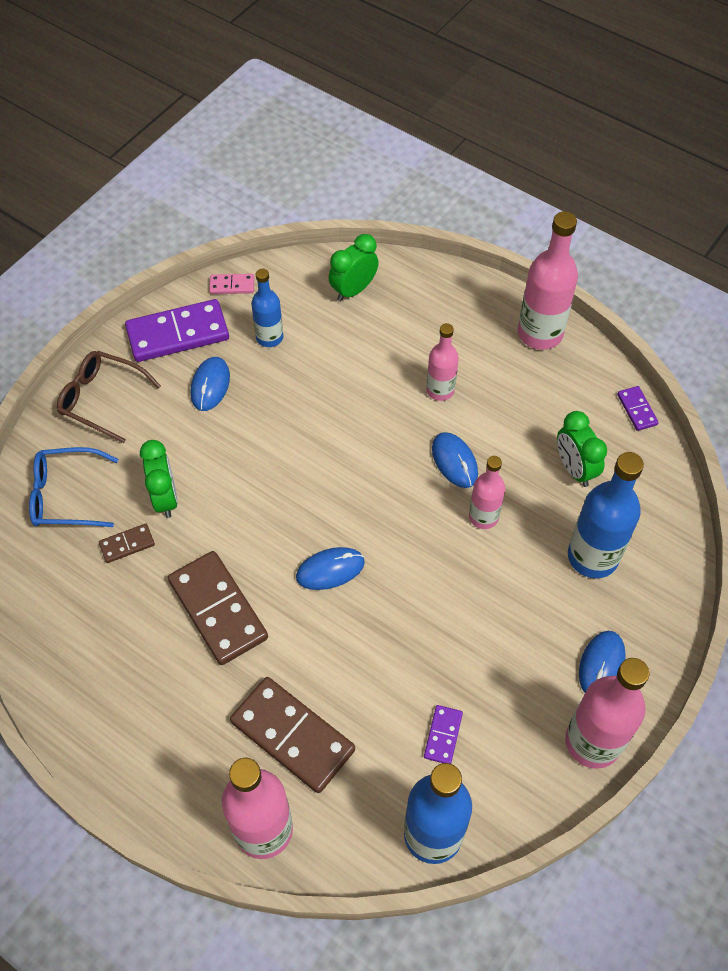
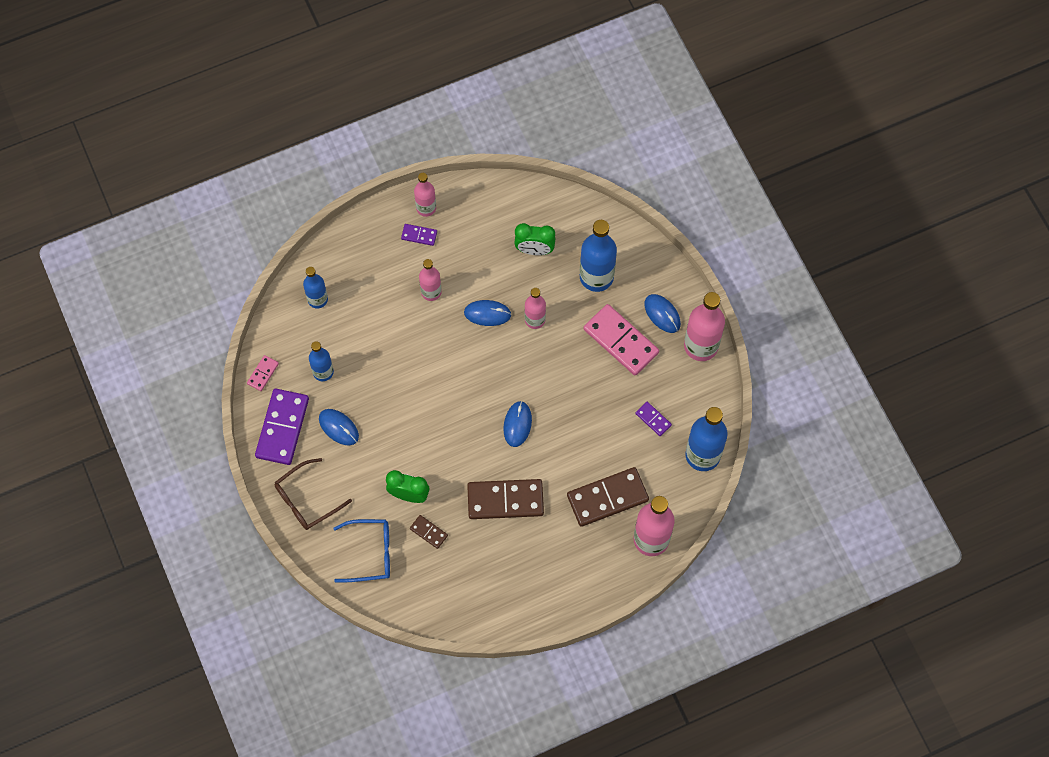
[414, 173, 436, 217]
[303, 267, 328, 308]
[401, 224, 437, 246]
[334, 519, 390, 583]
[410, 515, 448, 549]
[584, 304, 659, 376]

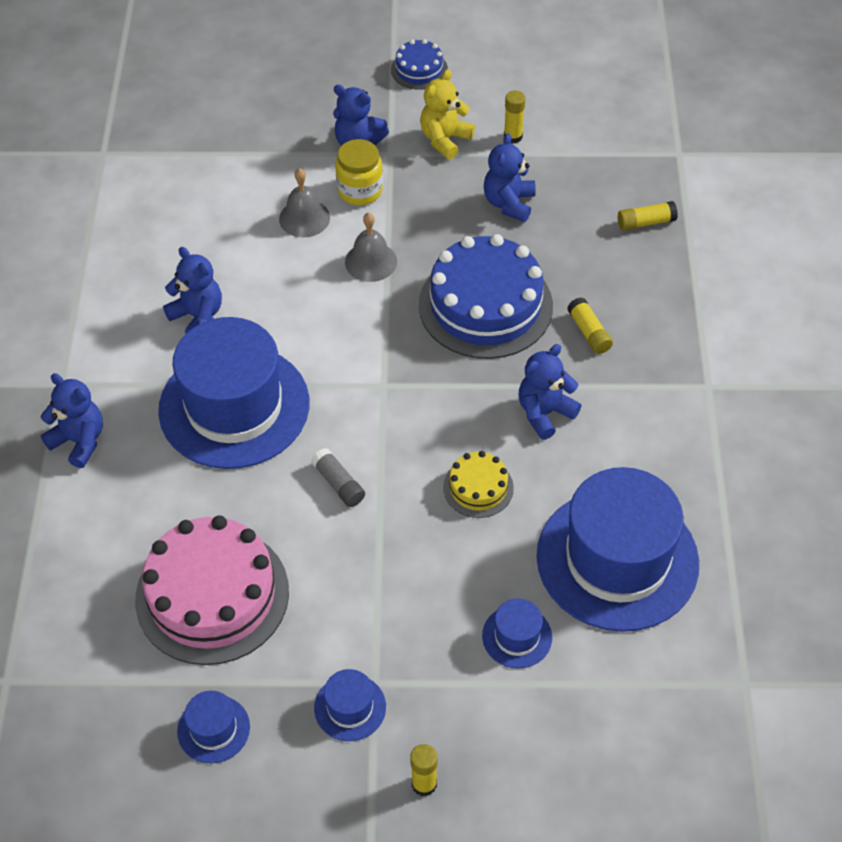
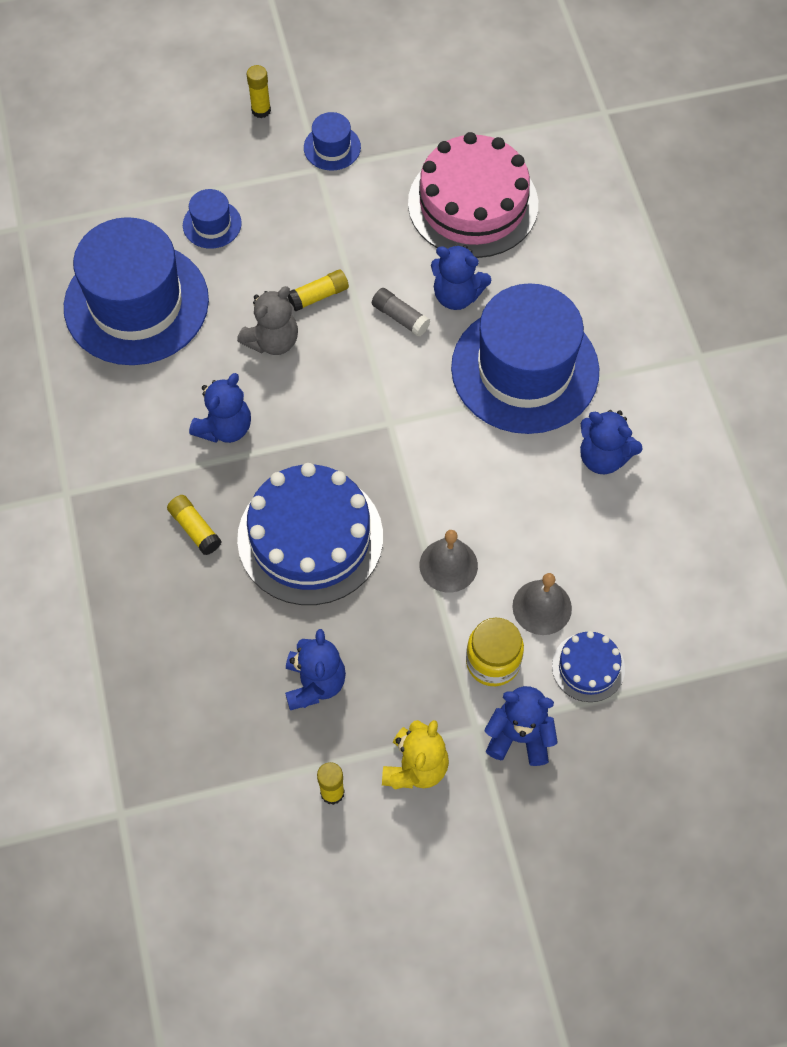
[552, 631, 625, 702]
[288, 269, 349, 311]
[431, 245, 491, 310]
[237, 286, 298, 355]
[177, 691, 250, 763] (first image)

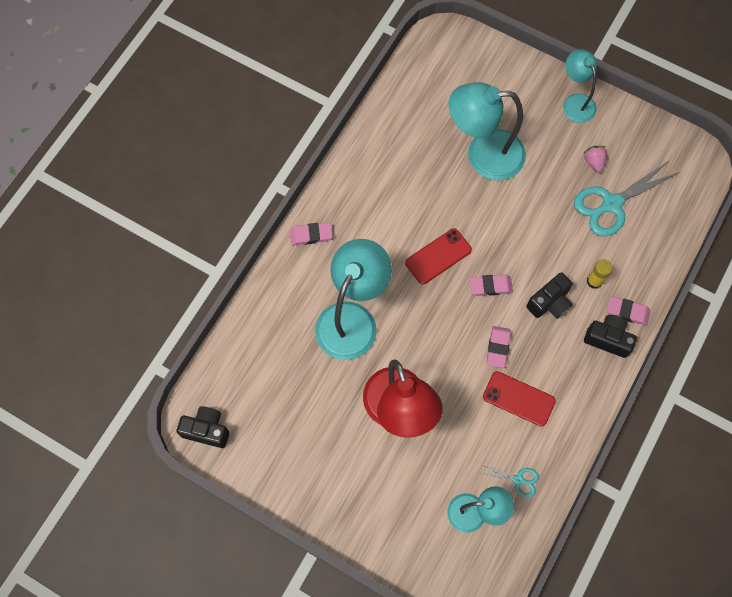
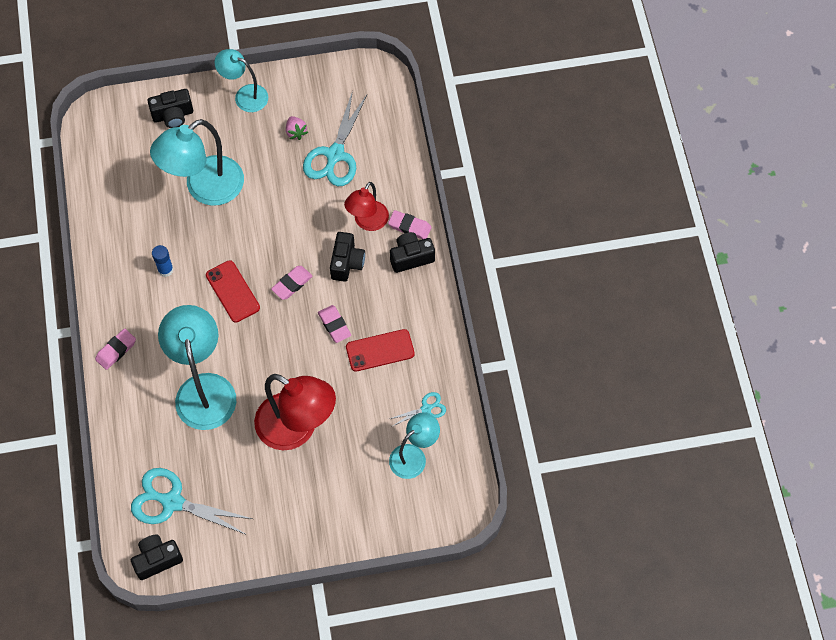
[286, 116, 308, 140]
[206, 260, 260, 323]
[344, 182, 389, 231]
[388, 210, 432, 239]
[147, 89, 193, 128]
[152, 245, 174, 277]
[131, 468, 253, 535]

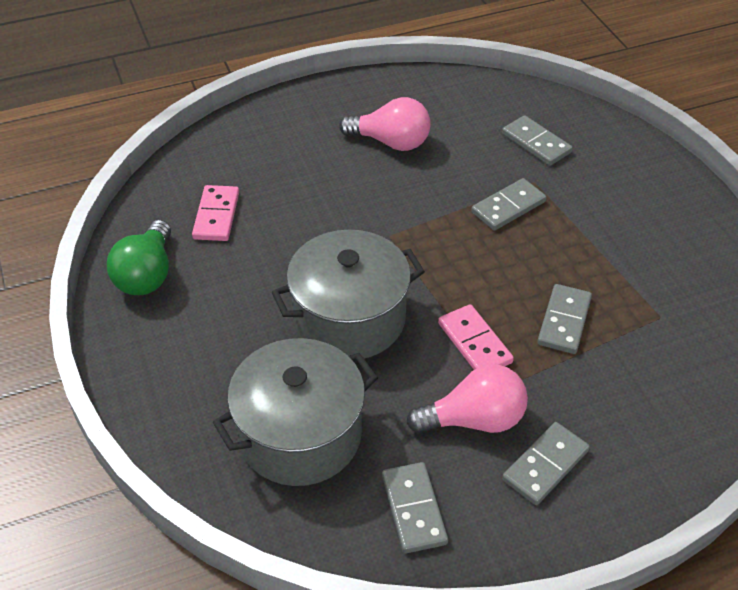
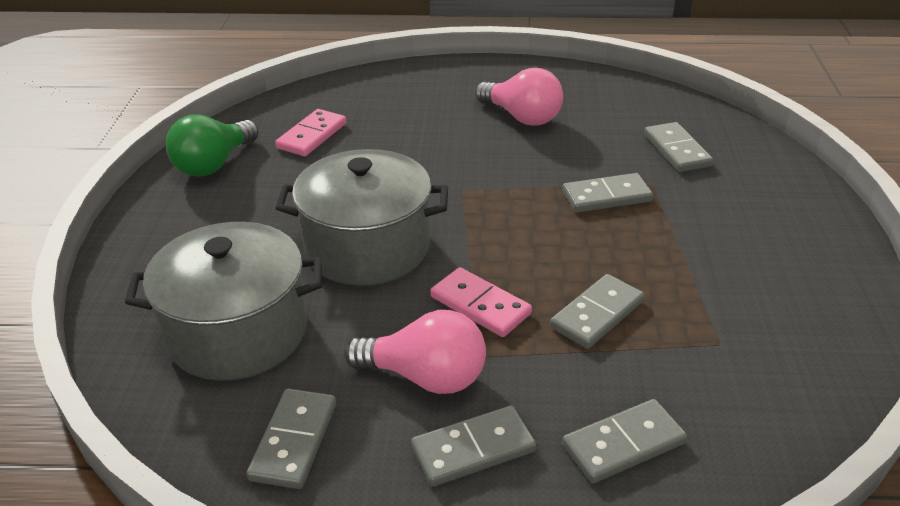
[430, 267, 532, 337]
[562, 399, 687, 483]

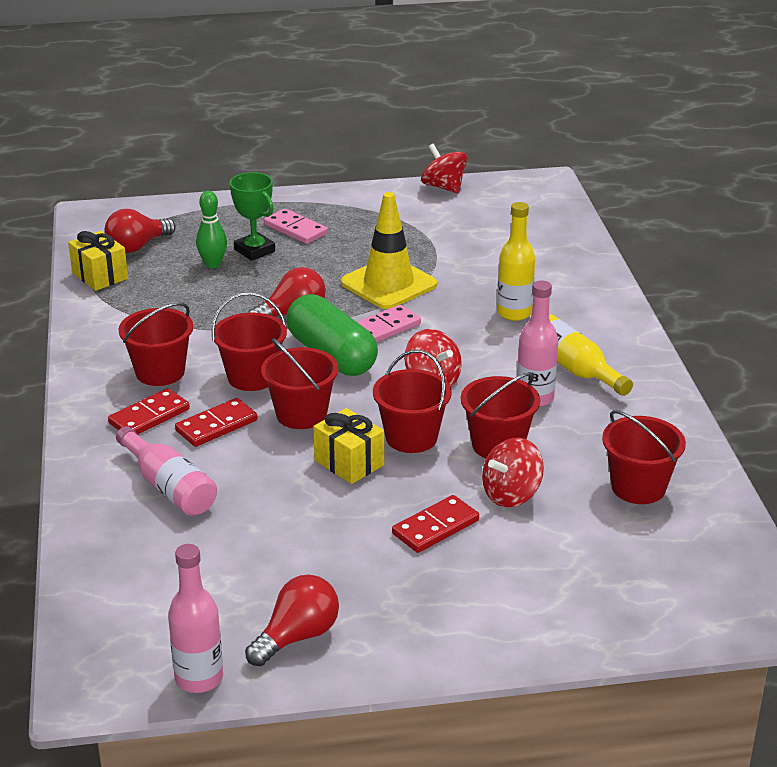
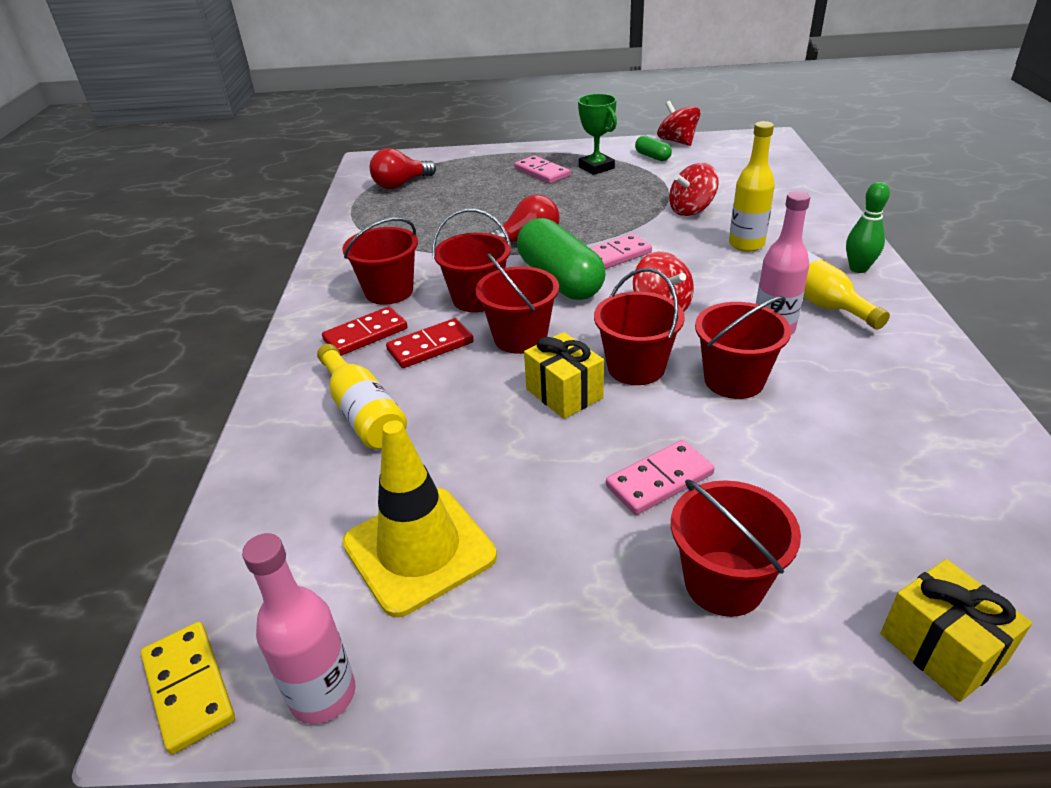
[578, 94, 617, 175]
[846, 181, 890, 273]
[342, 420, 497, 617]
[881, 559, 1032, 702]
[671, 480, 801, 617]
[317, 344, 407, 449]
[669, 163, 719, 216]
[606, 440, 715, 515]
[245, 574, 339, 667] (first image)
[635, 136, 672, 161]
[141, 622, 235, 754]

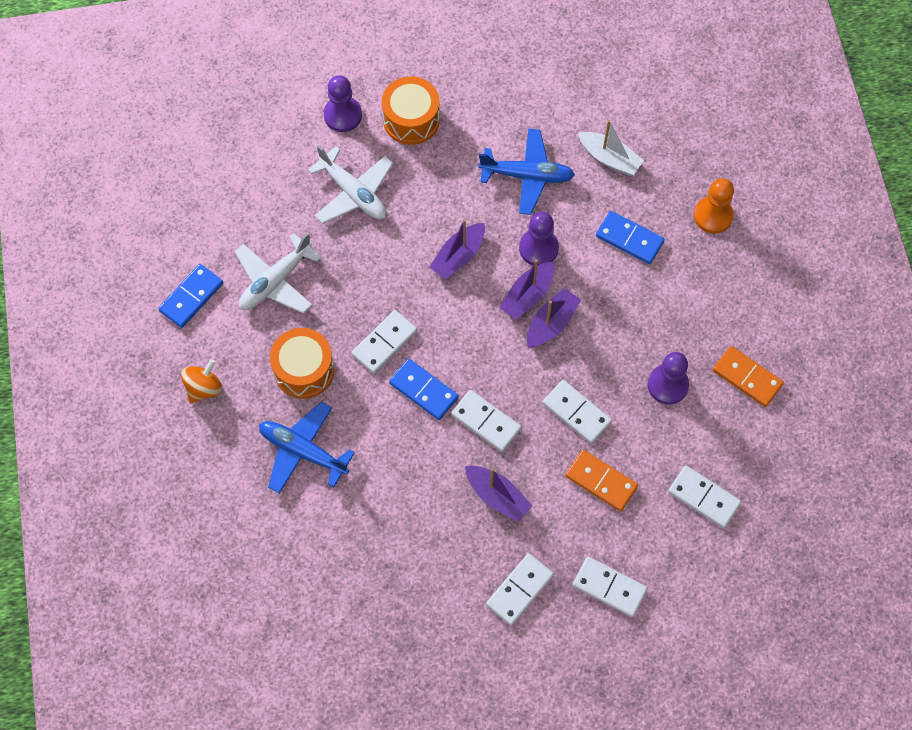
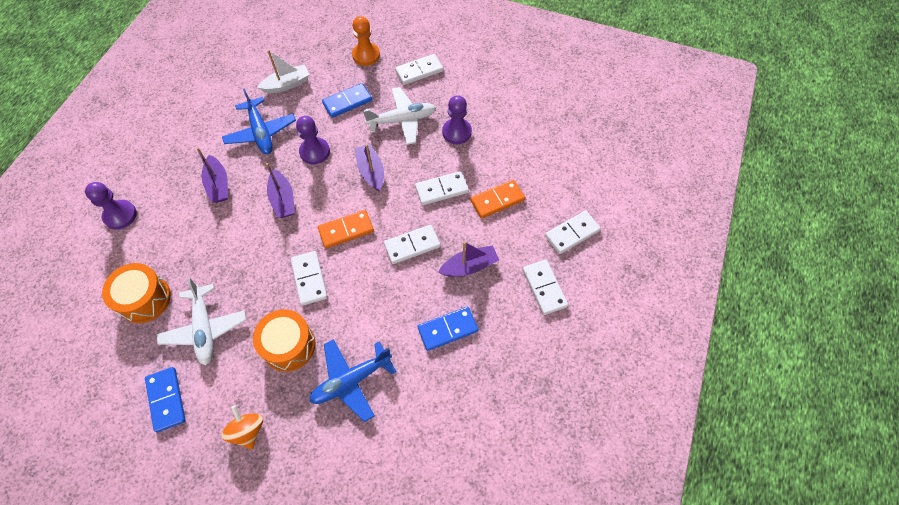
[102, 263, 171, 323]
[222, 88, 296, 154]
[363, 87, 436, 145]
[196, 148, 228, 203]
[318, 210, 374, 248]
[418, 307, 478, 351]
[395, 54, 443, 85]

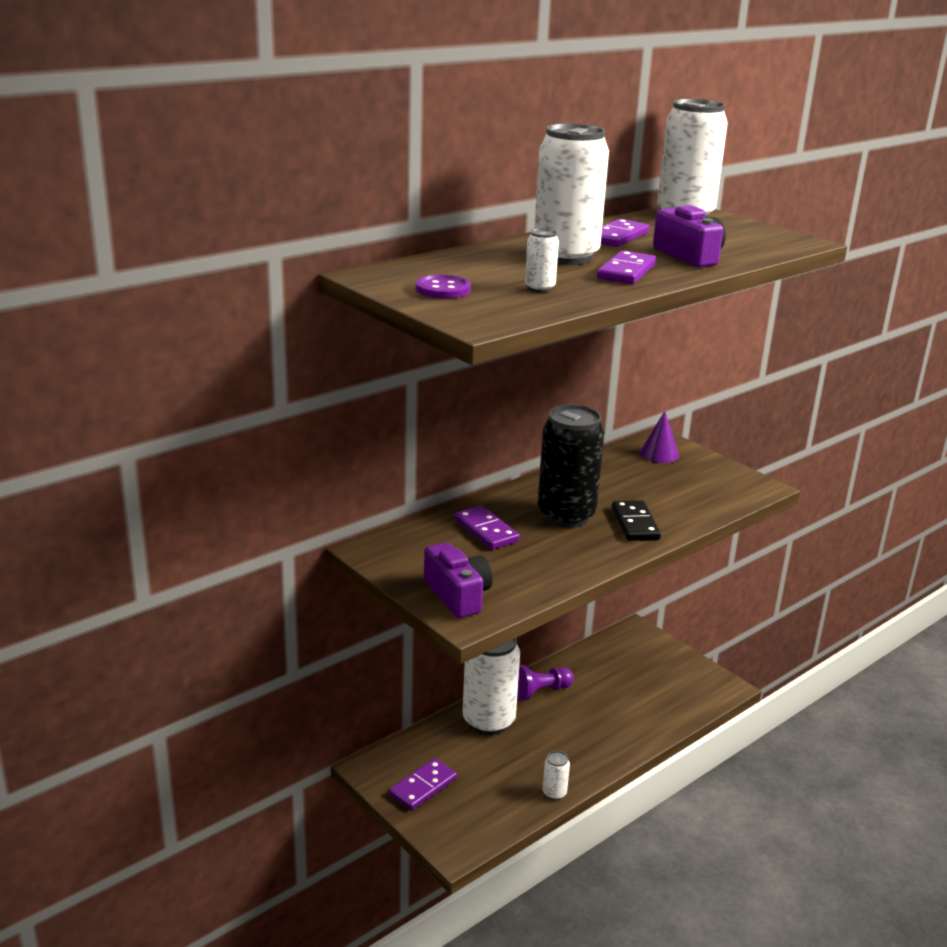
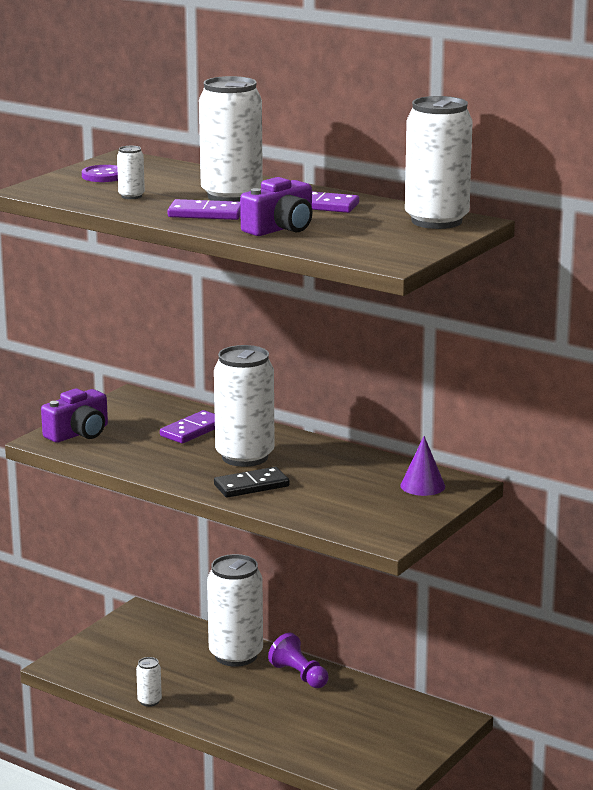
[214, 345, 275, 467]
[389, 758, 457, 810] (first image)

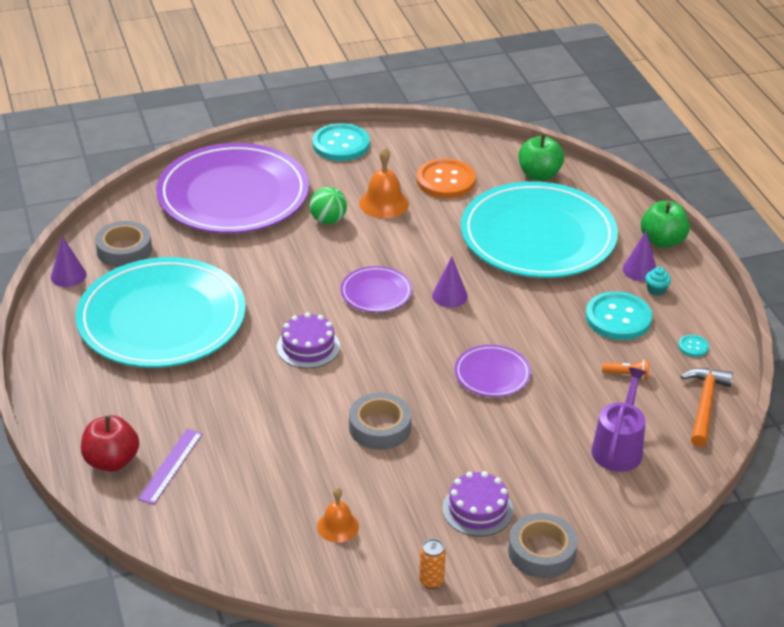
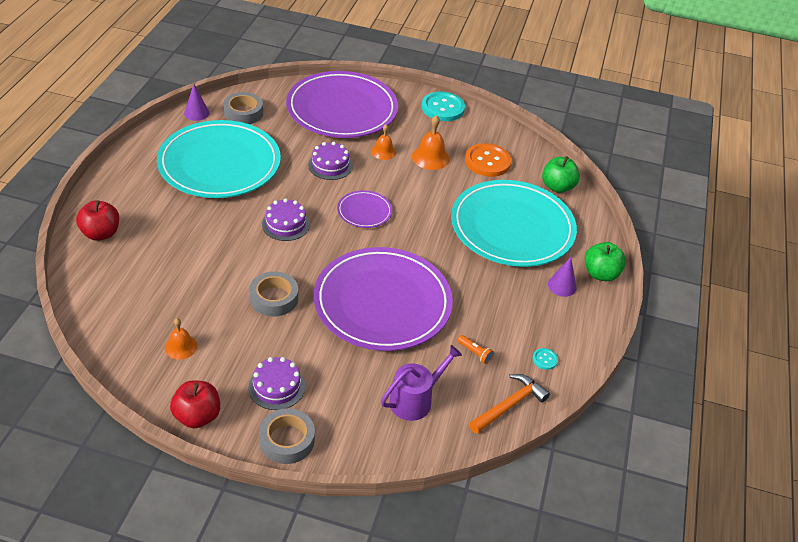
[371, 124, 396, 160]
[432, 257, 468, 308] (first image)
[645, 267, 671, 296] (first image)
[585, 292, 652, 340] (first image)
[314, 247, 453, 351]
[138, 429, 203, 505] (first image)
[170, 380, 220, 428]
[308, 142, 353, 180]

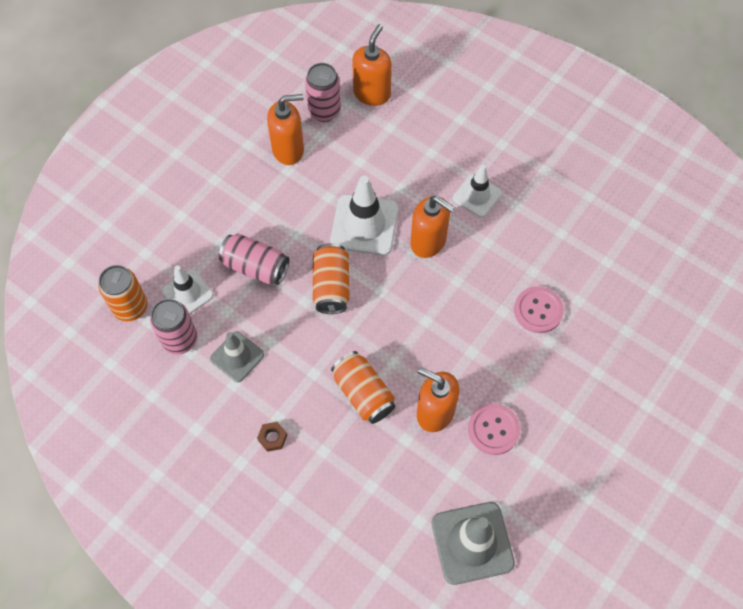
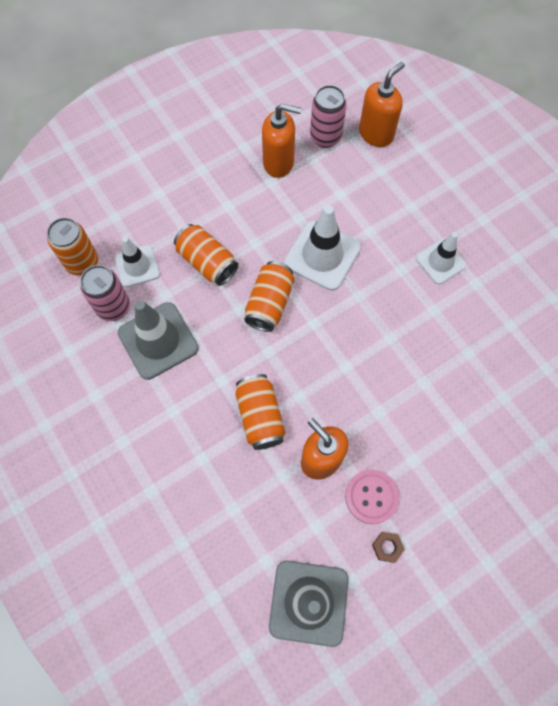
[410, 196, 455, 258] (first image)
[174, 224, 238, 286]
[514, 286, 564, 333] (first image)
[118, 300, 199, 380]
[372, 532, 405, 563]

